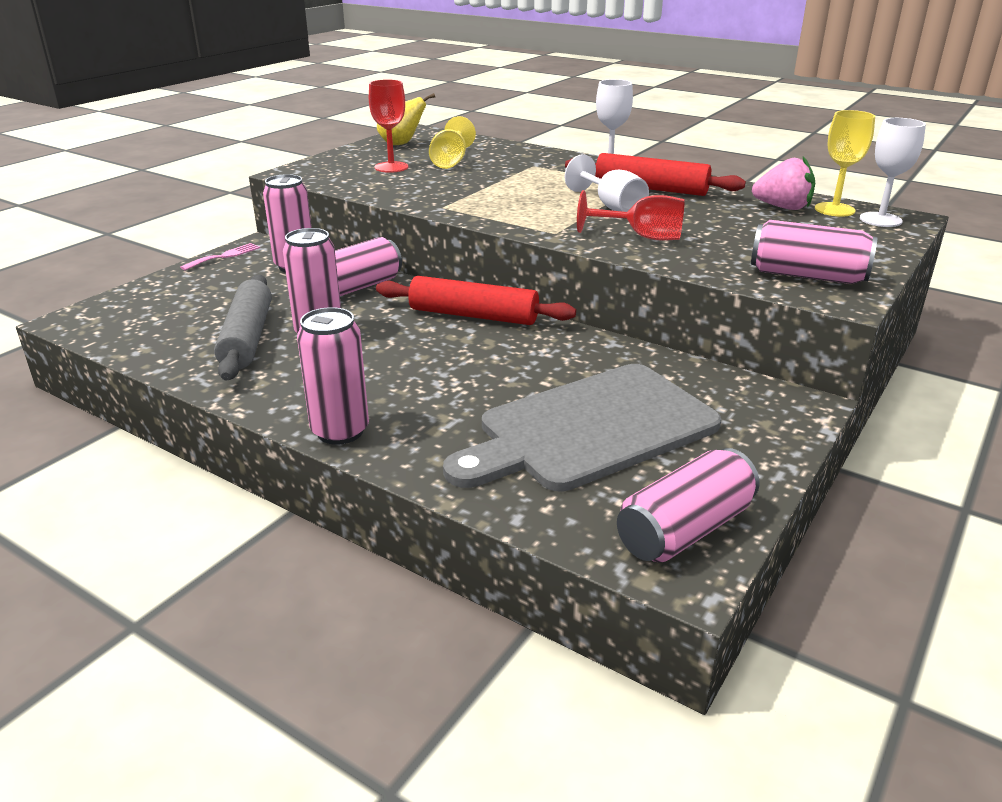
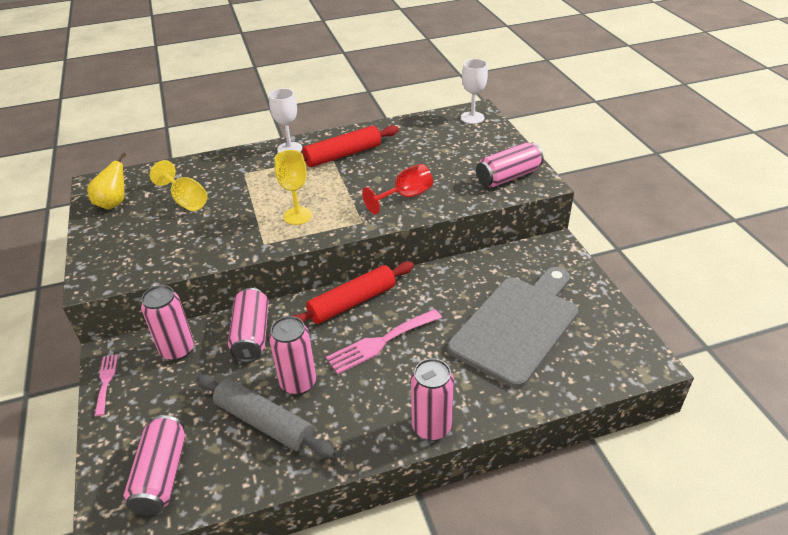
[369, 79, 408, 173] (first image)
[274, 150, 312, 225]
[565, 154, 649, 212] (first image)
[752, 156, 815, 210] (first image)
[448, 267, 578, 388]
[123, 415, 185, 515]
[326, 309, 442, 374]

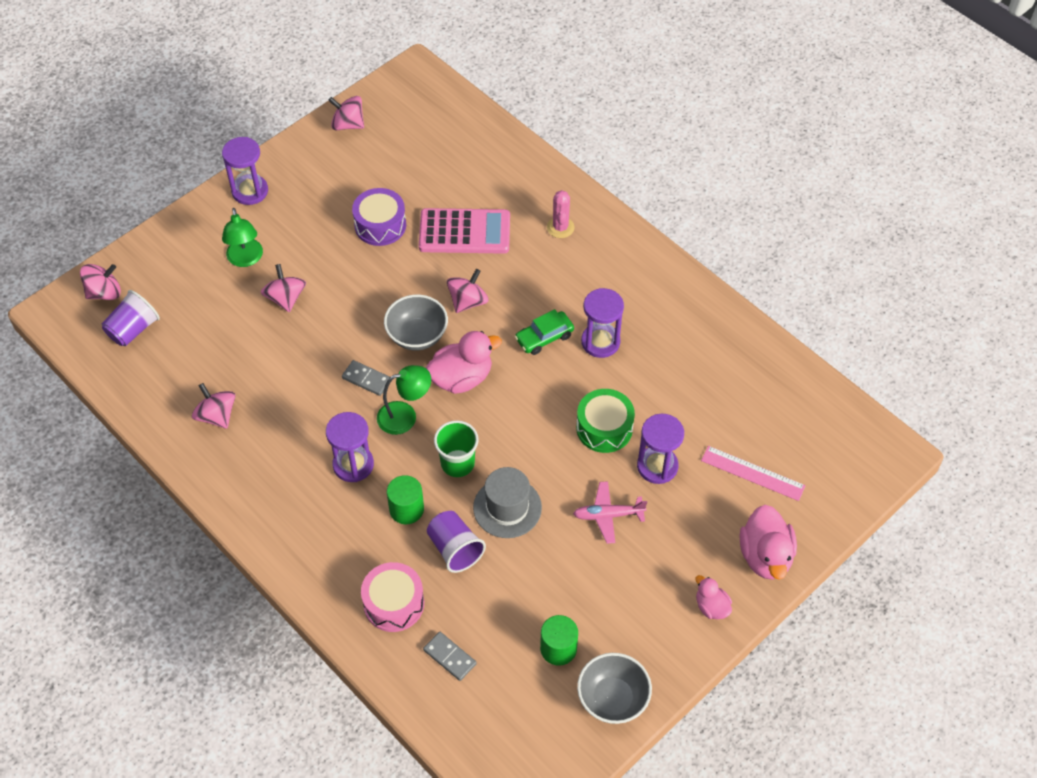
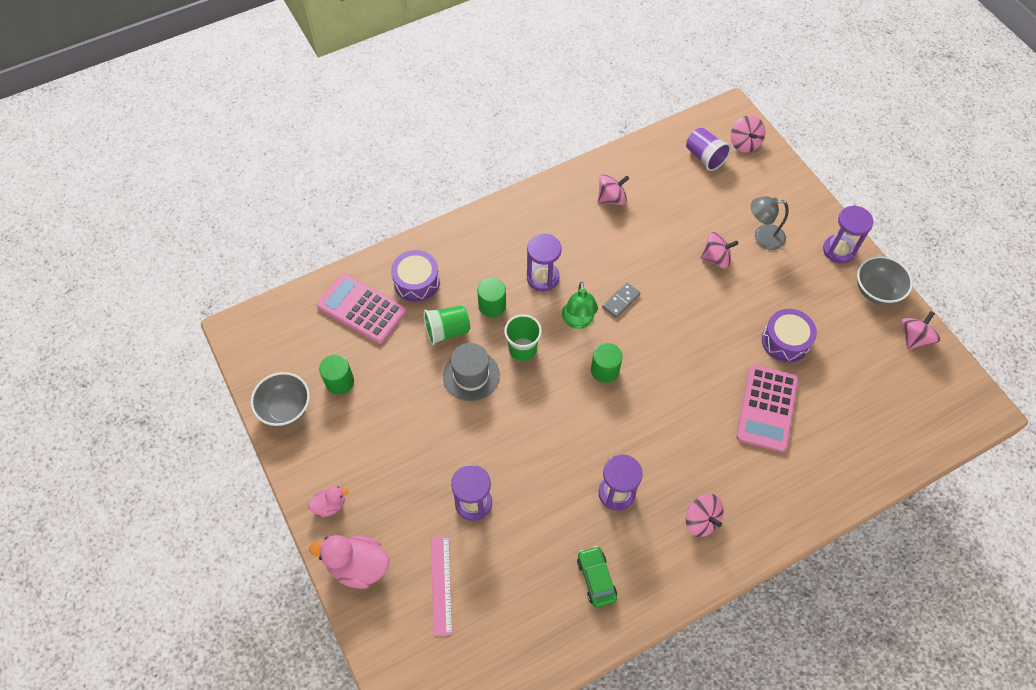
[547, 190, 575, 238] (first image)
[751, 196, 789, 250]
[686, 494, 723, 537]
[857, 256, 913, 305]
[577, 546, 617, 607]
[591, 343, 623, 383]
[576, 389, 635, 453] (first image)
[431, 536, 452, 636]
[573, 481, 647, 544] (first image)
[423, 305, 470, 345]
[391, 250, 440, 302]
[316, 273, 406, 344]

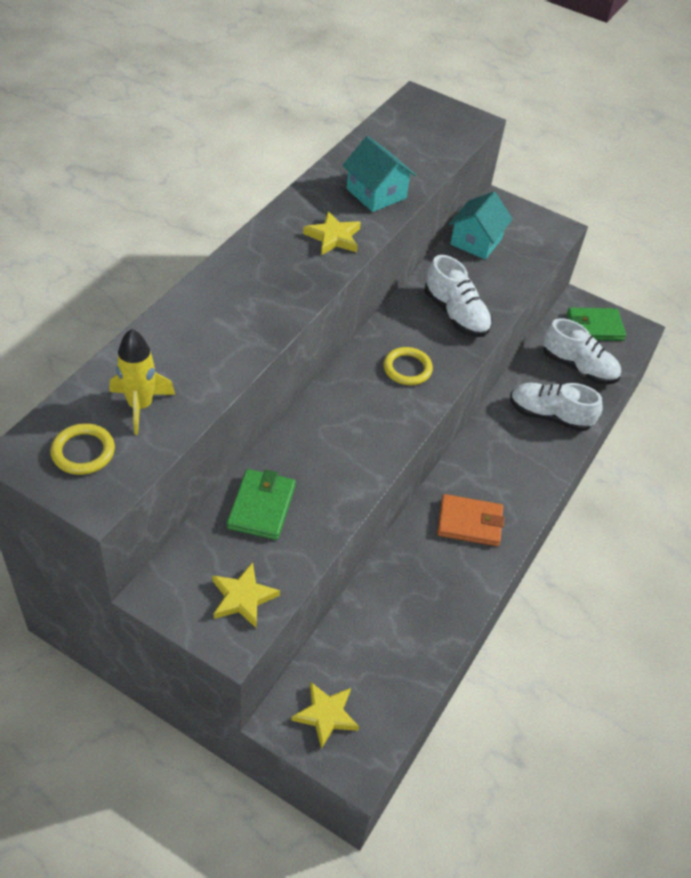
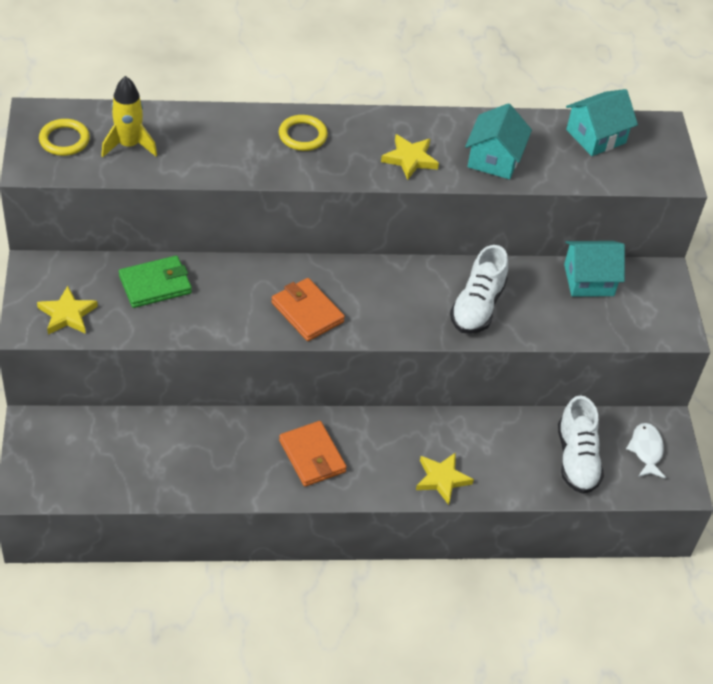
[626, 423, 666, 479]
[279, 115, 328, 151]
[510, 383, 603, 431] (first image)
[416, 452, 474, 505]
[566, 89, 638, 156]
[271, 278, 345, 341]

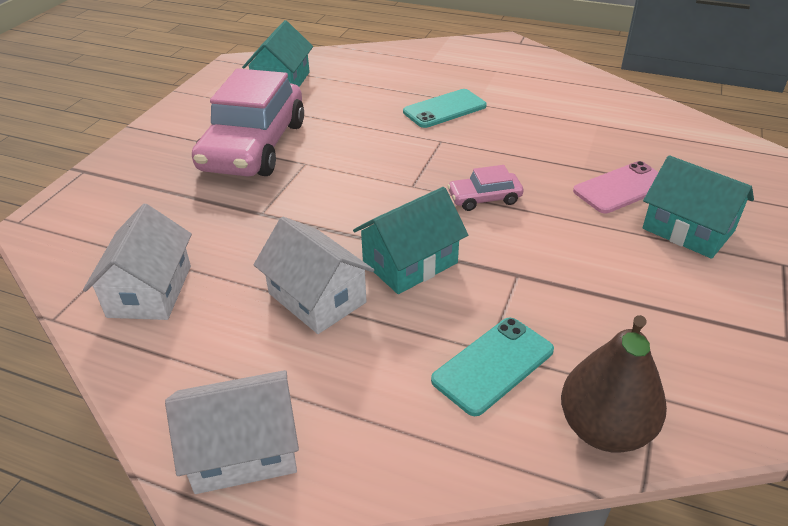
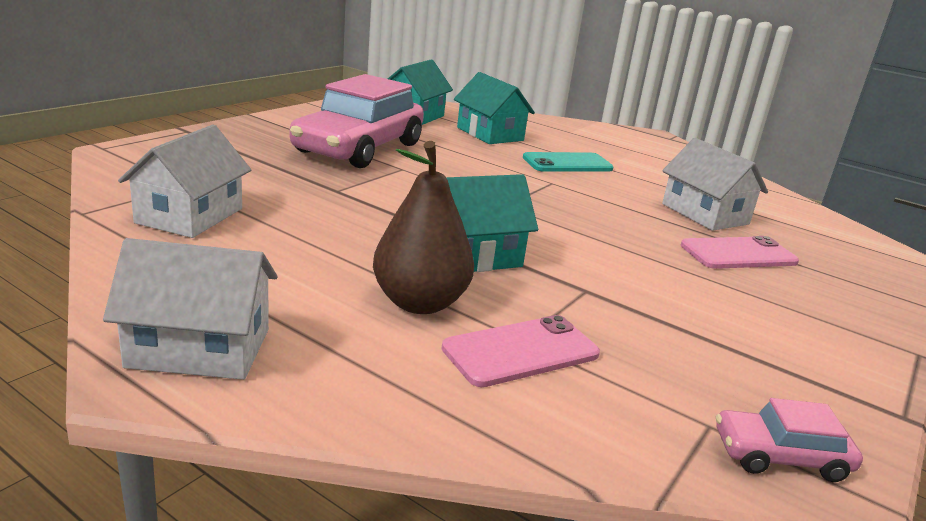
[454, 72, 535, 144]
[716, 398, 863, 482]
[662, 138, 768, 231]
[373, 141, 474, 314]
[441, 315, 600, 387]

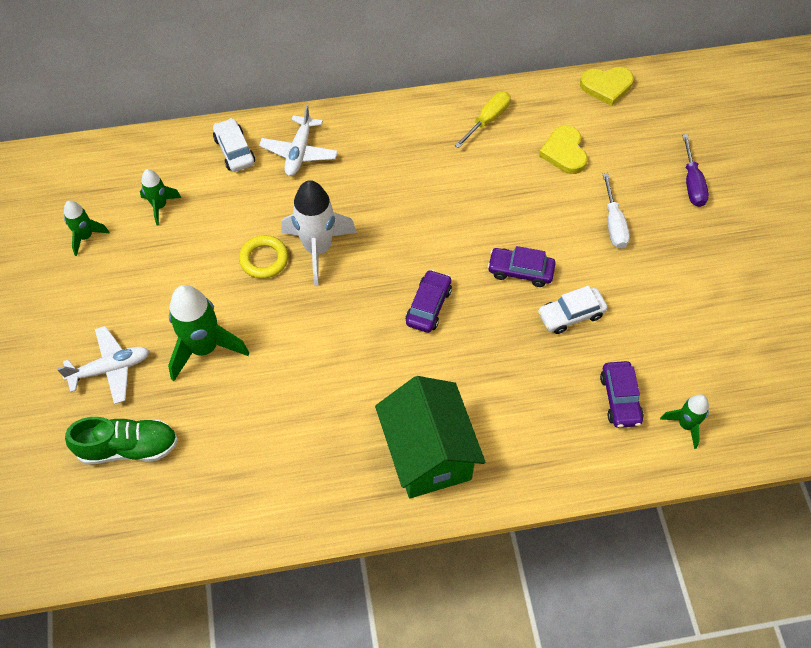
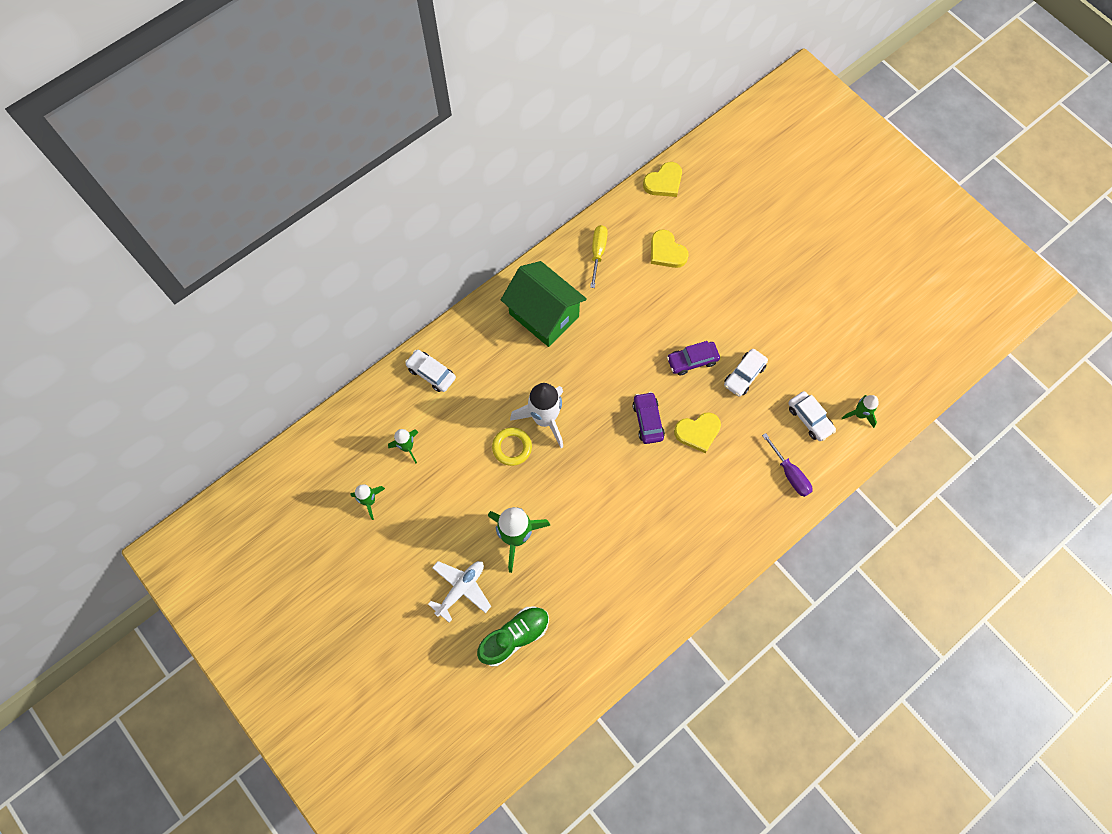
[259, 105, 338, 176] (first image)
[762, 433, 812, 497]
[602, 173, 630, 249] (first image)
[788, 391, 836, 441]
[501, 261, 587, 347]
[674, 412, 721, 453]

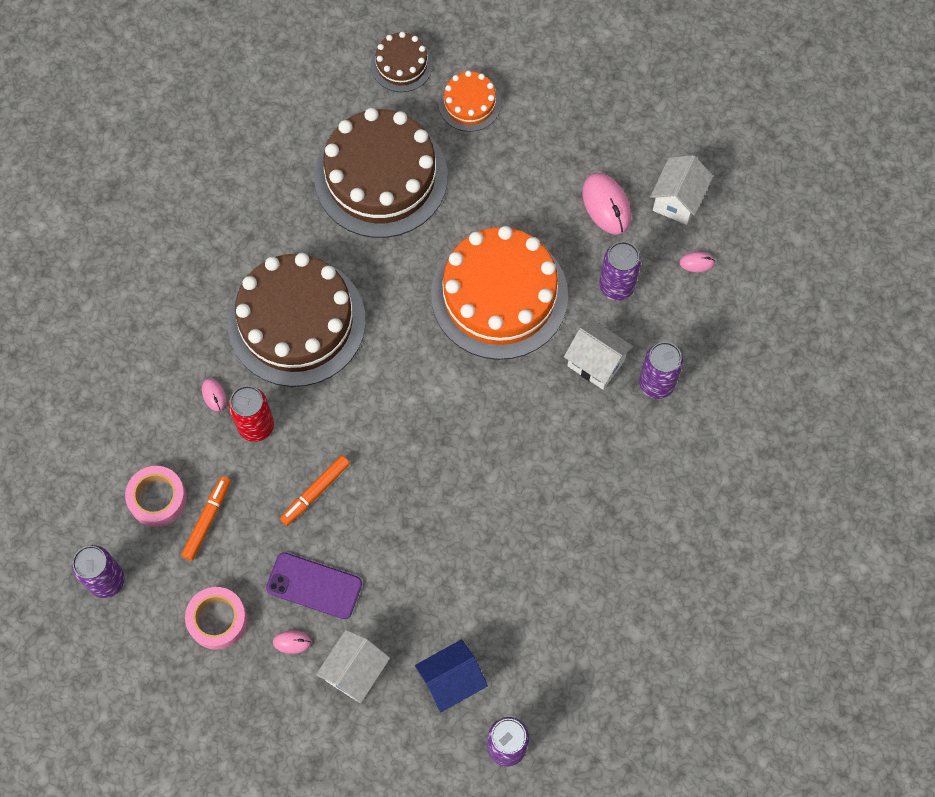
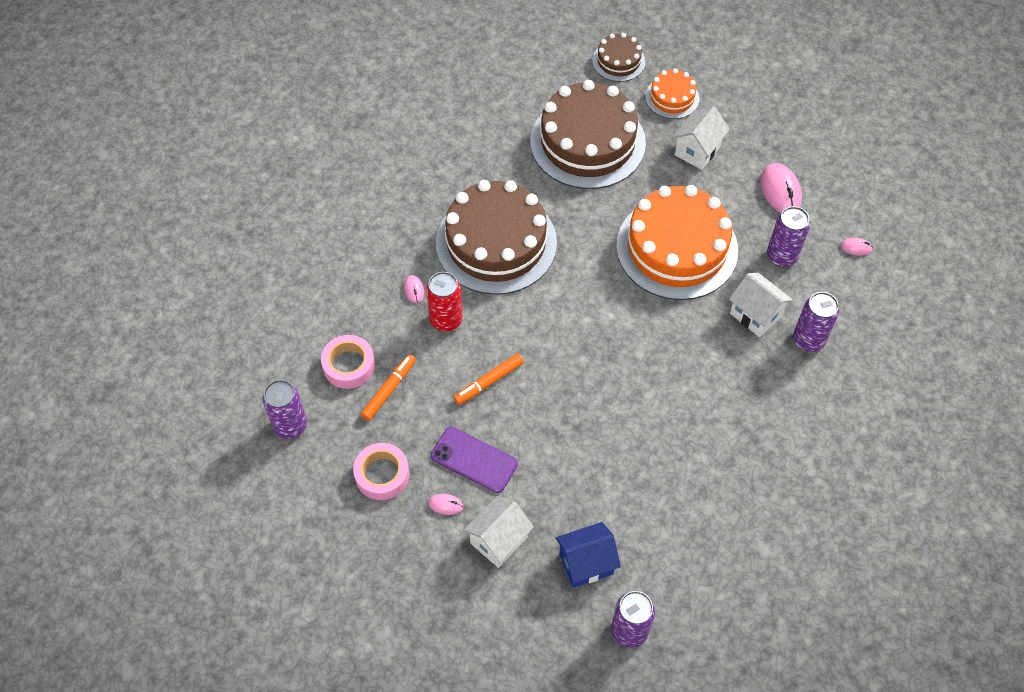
[672, 106, 730, 170]

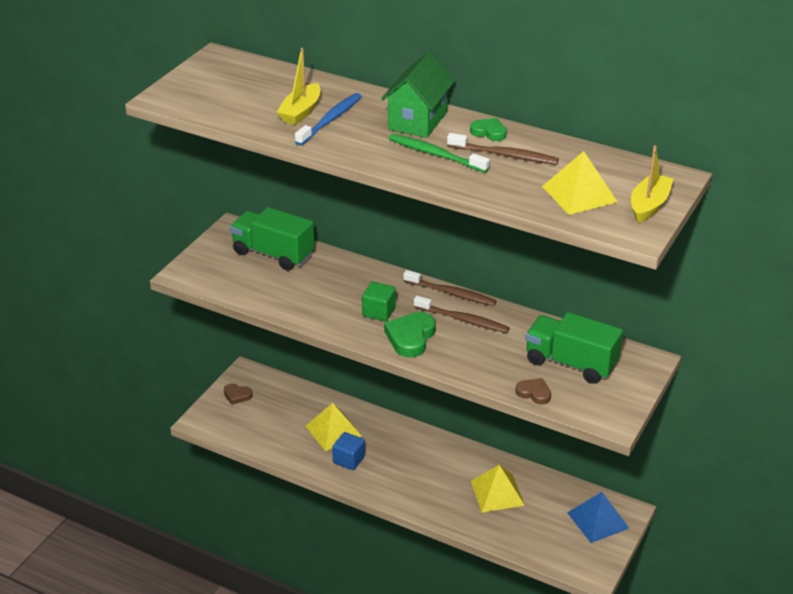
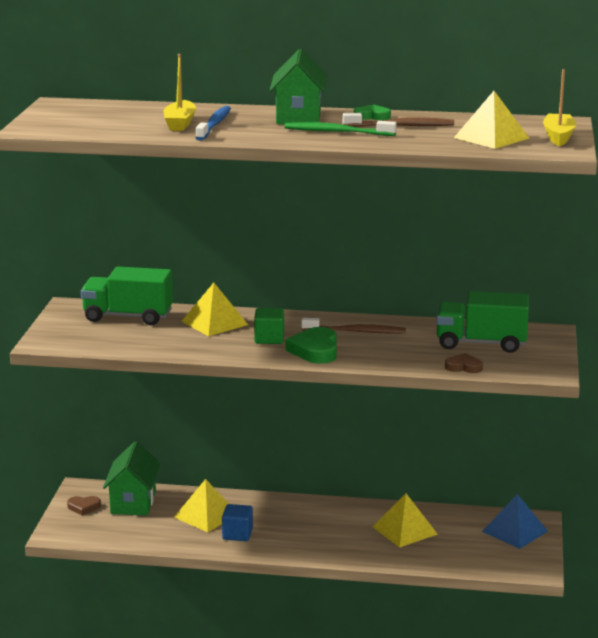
[403, 270, 496, 306] (first image)
[181, 283, 248, 337]
[103, 441, 160, 516]

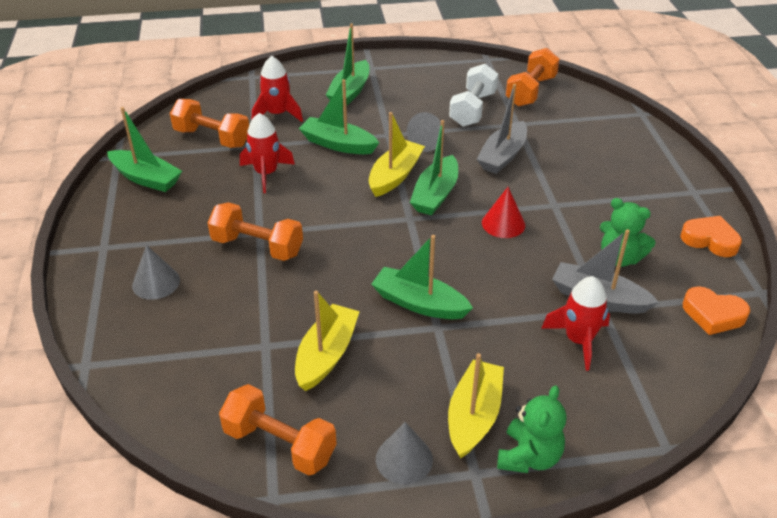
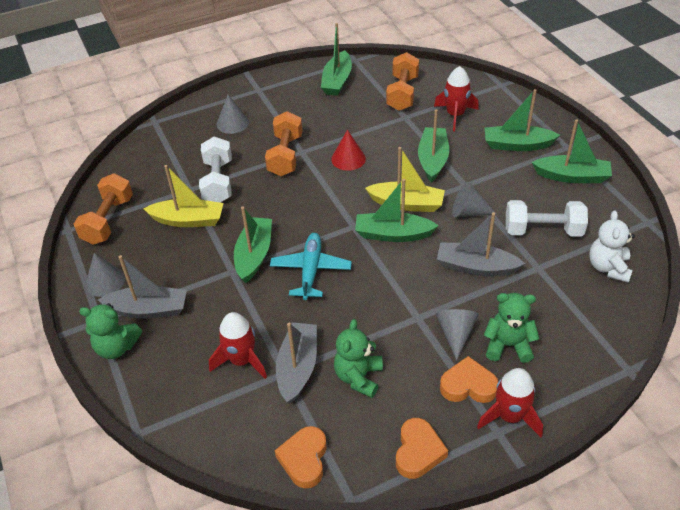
[589, 210, 635, 283]
[477, 368, 543, 437]
[331, 130, 366, 171]
[98, 255, 187, 319]
[532, 119, 612, 183]
[199, 137, 232, 202]
[270, 233, 352, 300]
[484, 293, 540, 363]
[435, 309, 479, 360]
[440, 356, 498, 403]

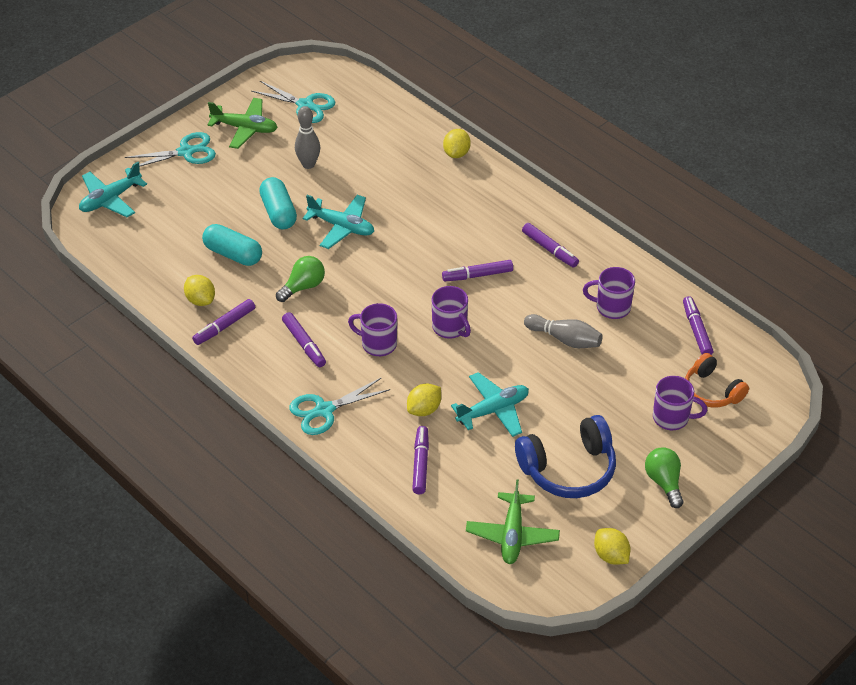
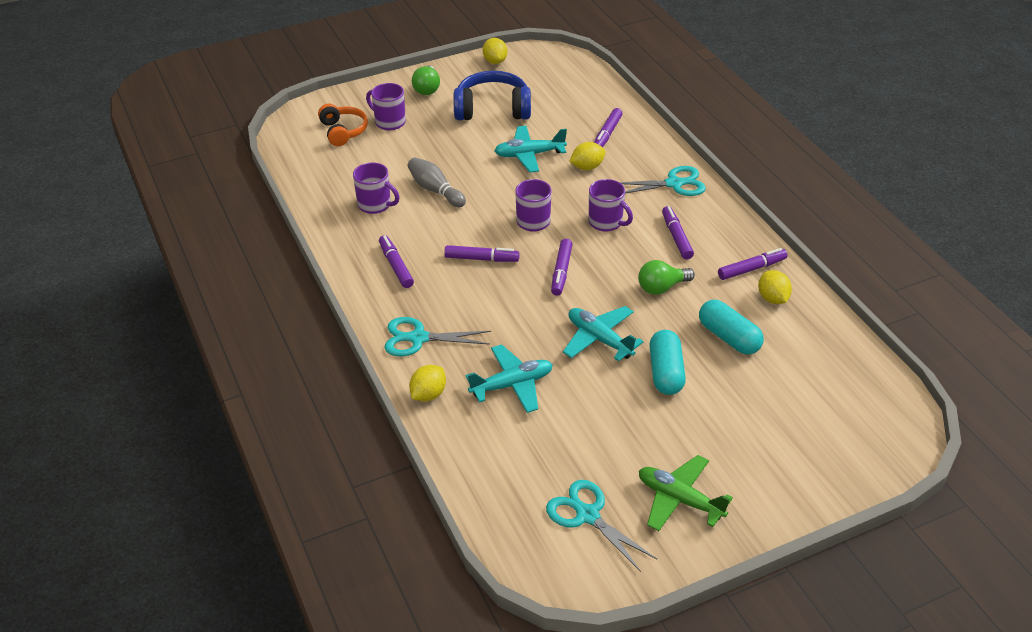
[295, 106, 320, 169] (first image)
[384, 317, 491, 357]
[466, 344, 553, 413]
[551, 239, 573, 296]
[466, 479, 560, 564] (first image)

